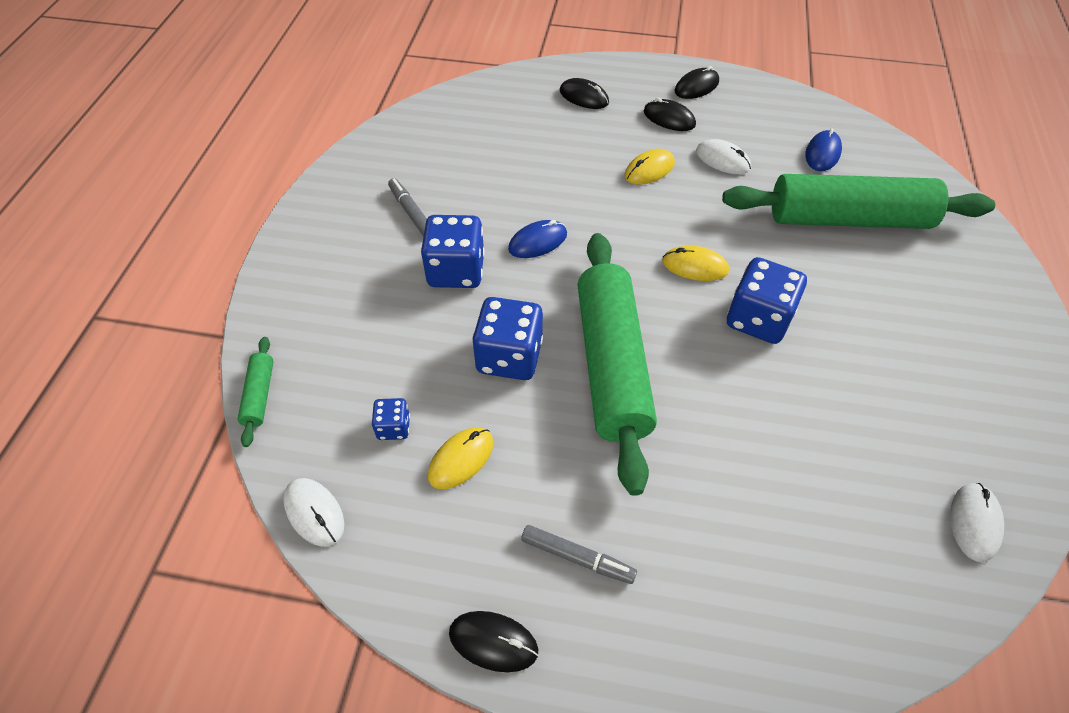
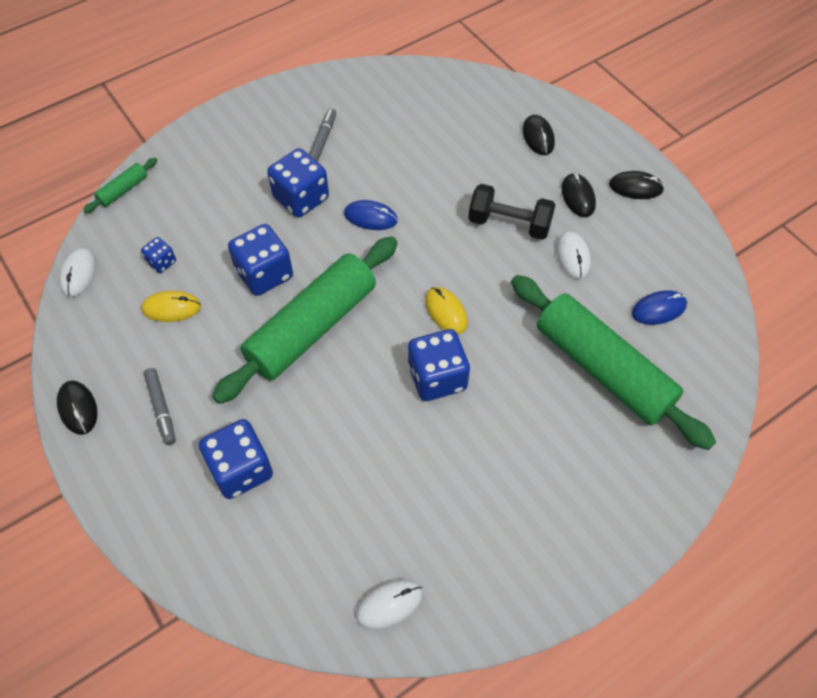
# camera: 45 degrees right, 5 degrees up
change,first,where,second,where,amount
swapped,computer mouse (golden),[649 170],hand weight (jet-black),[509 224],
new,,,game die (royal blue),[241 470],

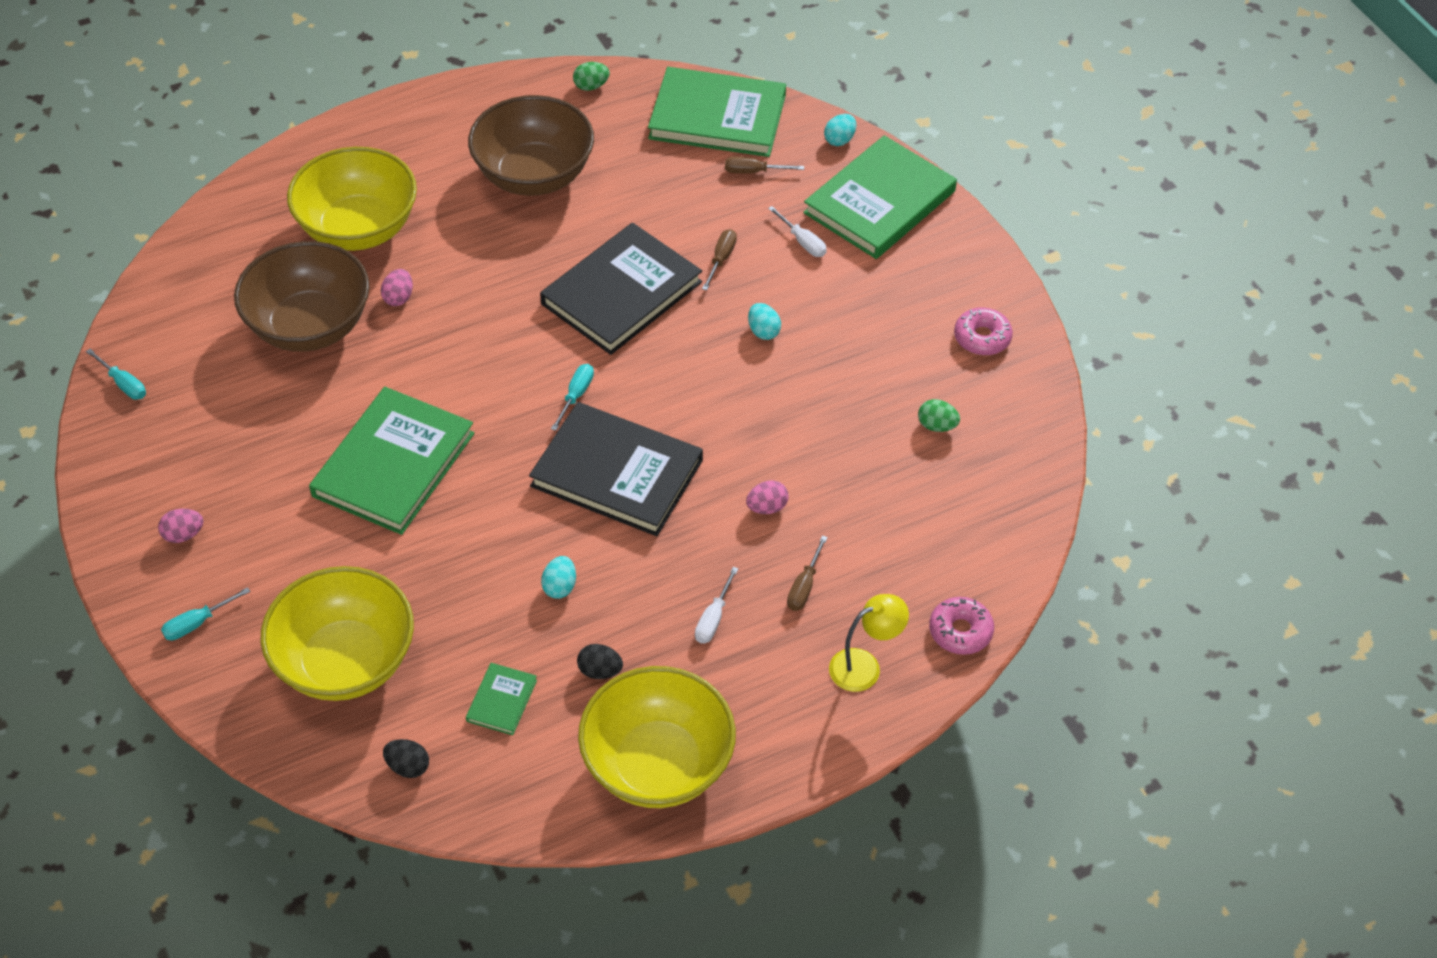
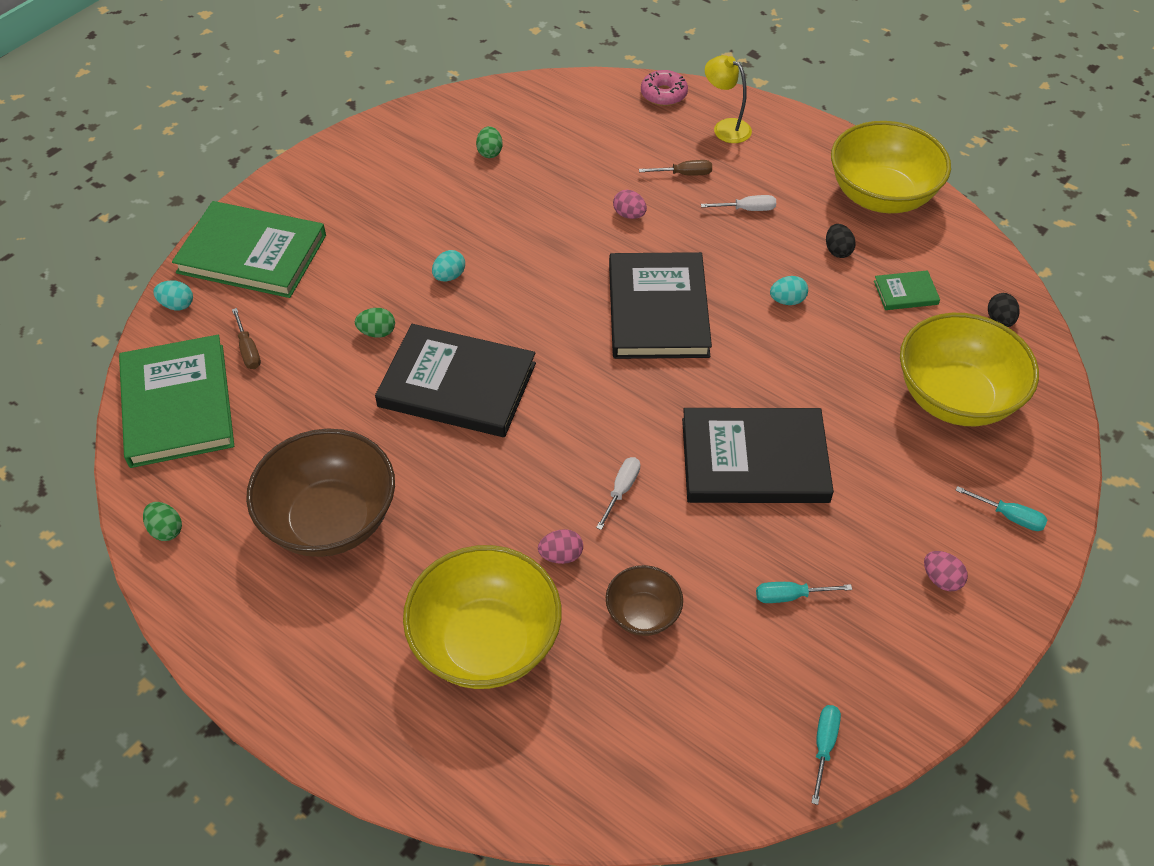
# camera: 115 degrees left, 0 degrees up
change,first,where,second,where,amount
scaled,serving bowl (russet),[310 326],,[643 614],x0.51
repainted,book (emerald),[394 464],book (jet-black),[754 460],
shifted,screwdriver (teal),[576 395],,[790 596],
swapped,screwdriver (russet),[721 259],egg (emerald),[377 332],
shifted,screwdriver (pure white),[803 242],,[621 490],
gone,doughnut (rosy),[982 338],,,

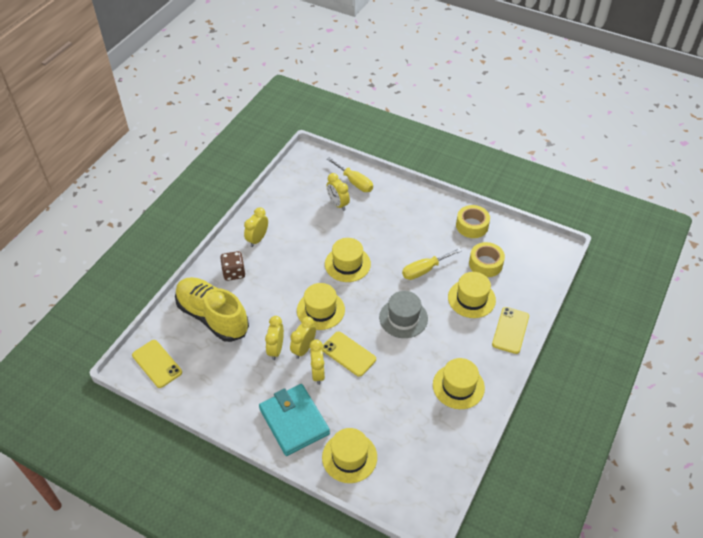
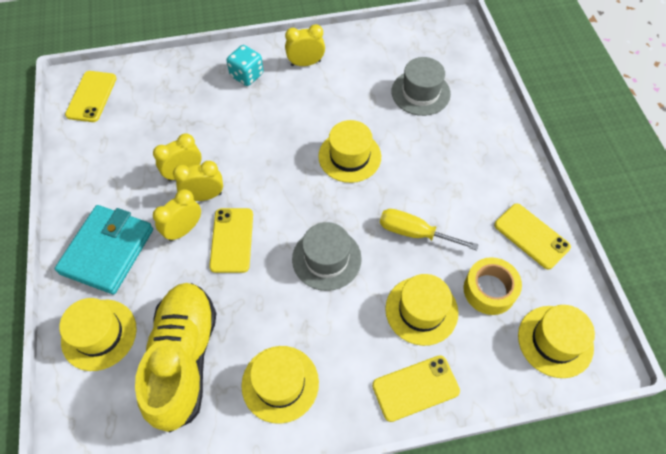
# camera: 50 degrees right, 10 degrees up
change,first,where,second,where,amount
shifted,lace-up shoe (golden),[213 317],,[184 359],
repainted,game die (russet),[234 273],game die (teal),[247 75],
shifted,hat (golden),[320 310],,[555 341],
gone,screwdriver (golden),[354 182],,,
swapped,bedside clock (golden),[338 204],hat (ash-grey),[420 92],
swapped,roll of tape (golden),[472 226],phone (golden),[531 236],

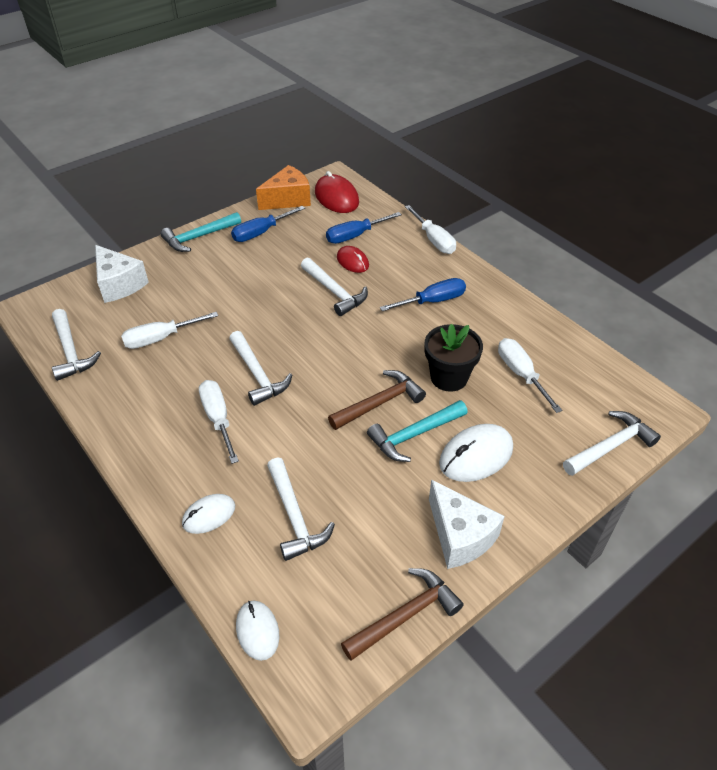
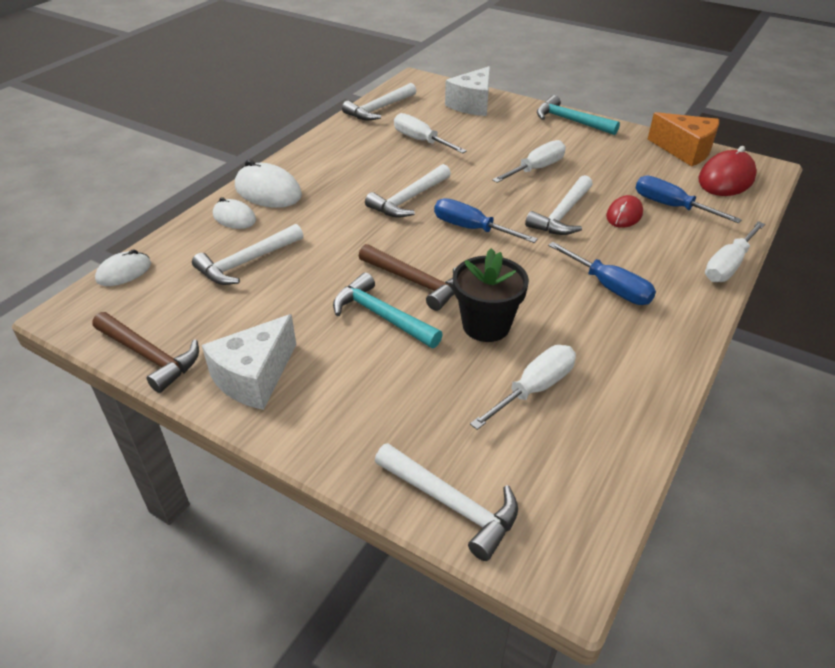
# camera: 70 degrees right, 5 degrees down
change,first,where,second,where,amount
shifted,screwdriver (pure white),[218 419],,[536 169],
shifted,screwdriver (royal blue),[261 233],,[471 229],
shifted,computer mouse (pure white),[476 455],,[268 191],

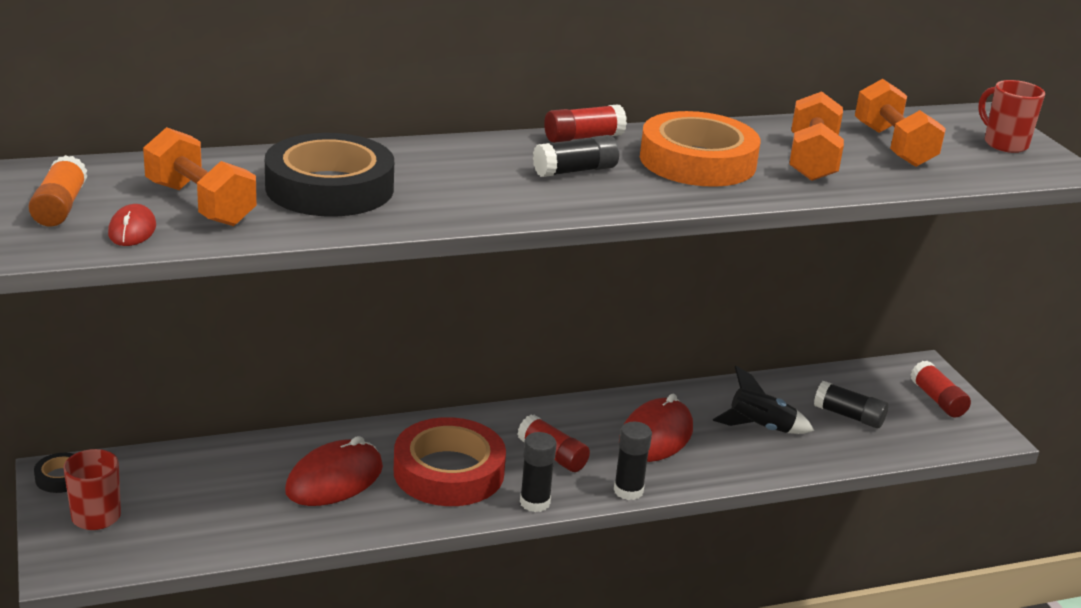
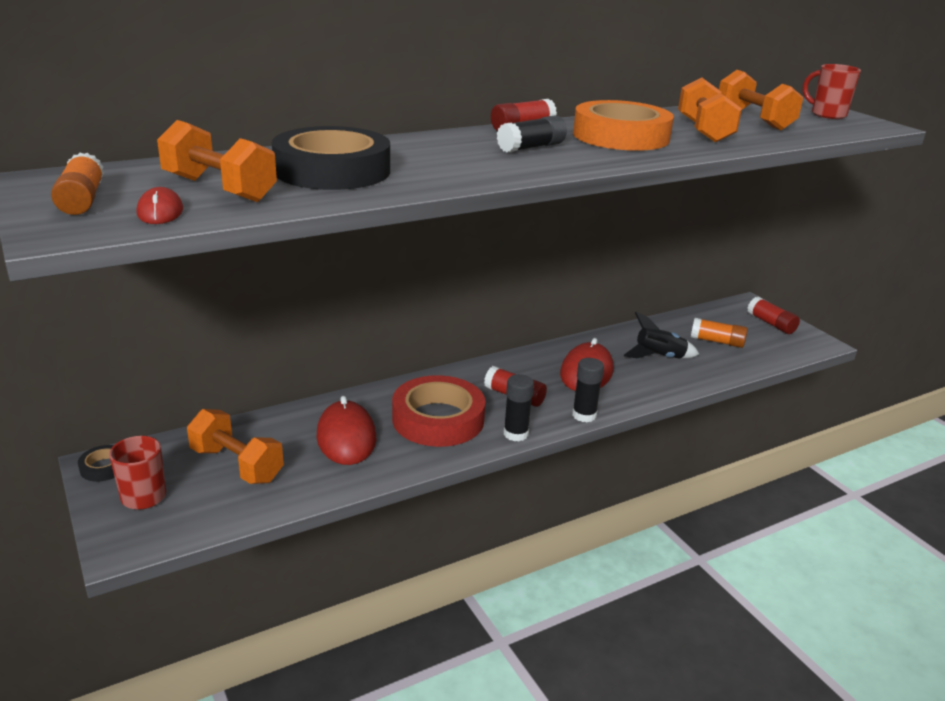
# camera: 10 degrees left, 0 degrees up
change,first,where,second,where,amount
rotated,computer mouse (crimson),[334 479],,[346 437],45 degrees counterclockwise
repainted,glue (jet-black),[848 416],glue (orange),[717 341],
new,,,hand weight (orange),[237 465],

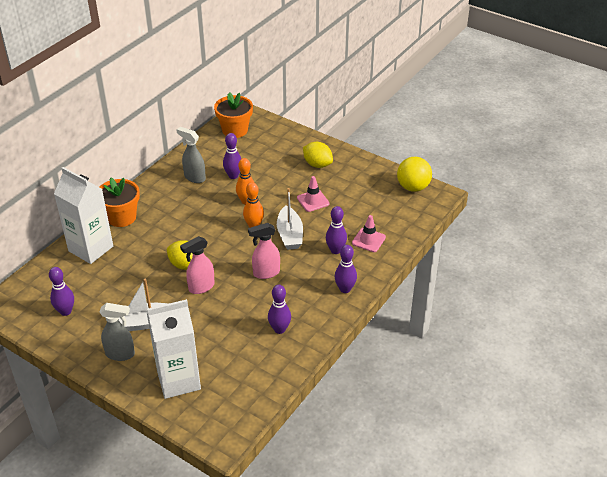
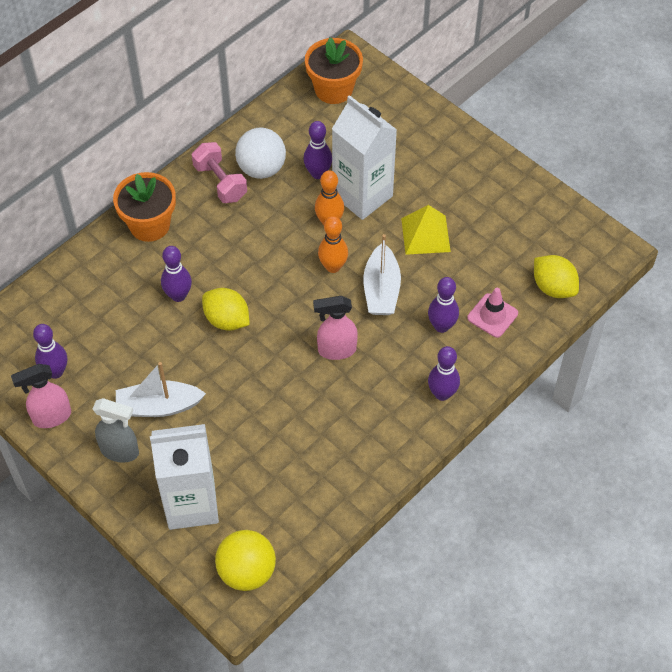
# camera: 10 degrees right, 15 degrees up
change,first,where,second,where,amount
shifted,juice carton (pure white),[91 248],,[362 196],
swapped,sprayer (ash-grey),[194 177],play ball (pure white),[261 169],
shifted,sprayer (rosy),[201 287],,[51 417],
shifted,tenpin (violet),[279 329],,[178 295],
swapped,traffic cone (rosy),[313 201],pyramid shape (golden),[425 235],
shifted,citrus fruit (golden),[317 164],,[553 287],
shifted,play ball (golden),[413 187],,[247 571],
new,,,hand weight (rosy),[220 182],

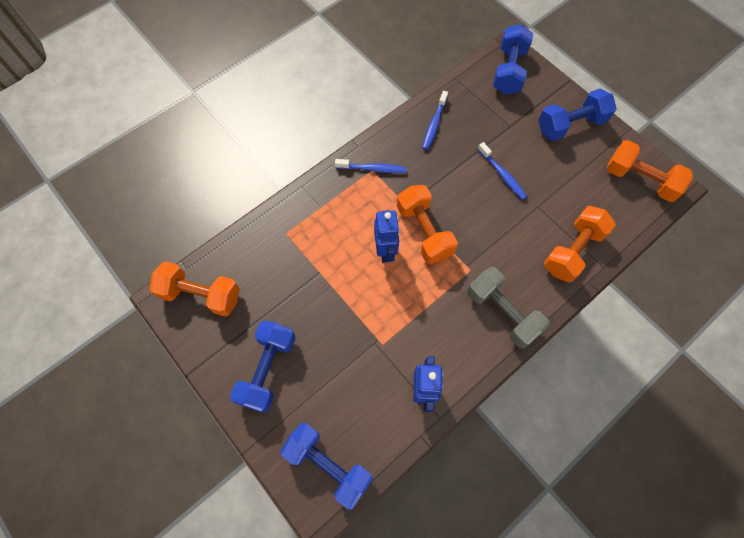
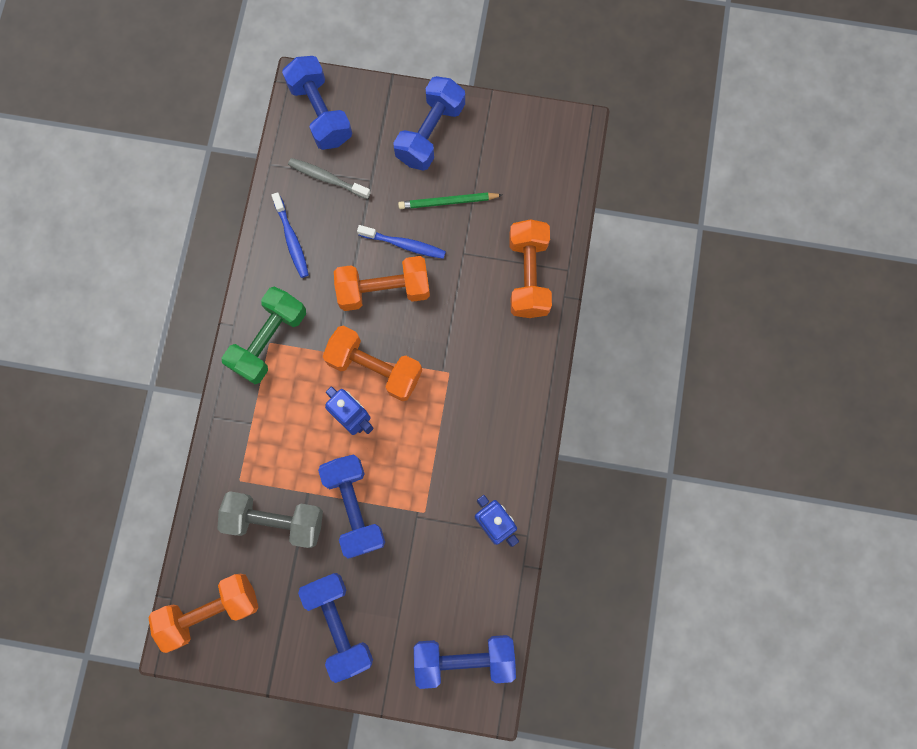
# camera: 40 degrees left, 10 degrees up
change,first,where,second,where,amount
swapped,dental brush (royal blue),[373 169],hand weight (emerald),[269 340],
shifted,hand weight (ash-grey),[502 312],,[275 520],
shifted,hand weight (orange),[640 180],,[384 290],
new,,,dental brush (ash-grey),[327 178],
new,,,hand weight (royal blue),[354 507],
new,,,lead pencil (emerald),[448 202],

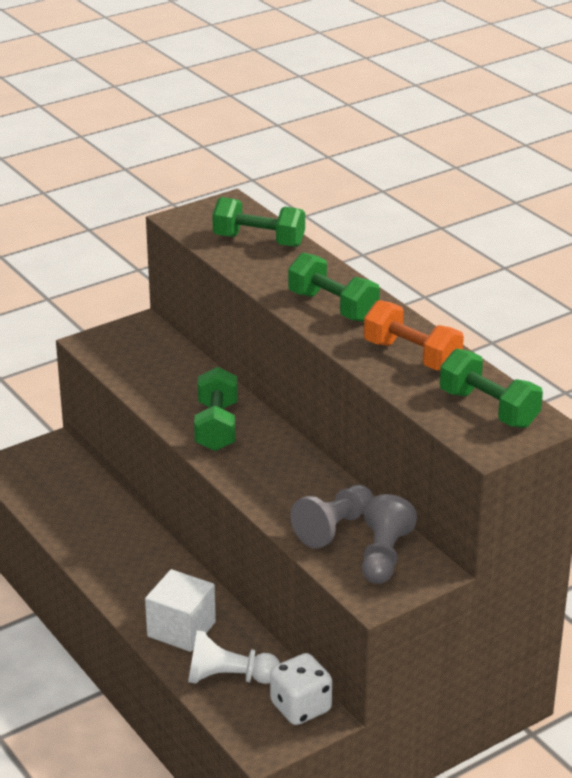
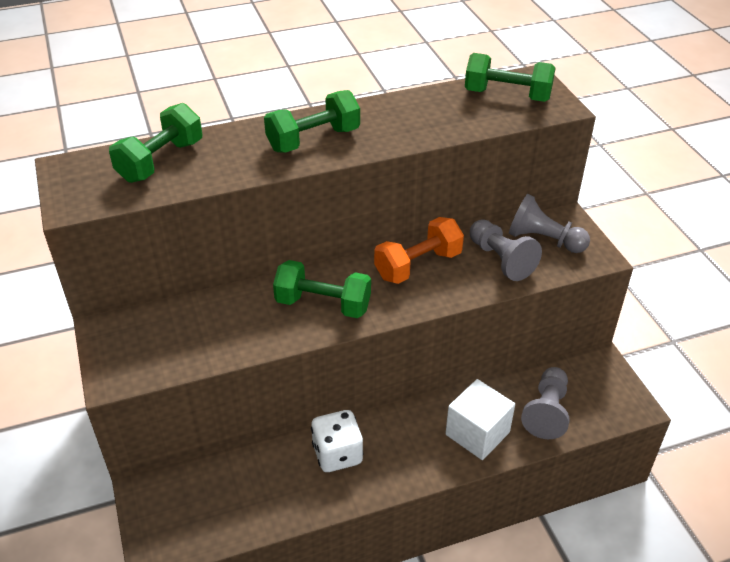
# camera: 75 degrees left, 10 degrees up
change,first,where,second,where,amount
repainted,game pawn (pure white),[228 677],game pawn (ash-grey),[547 411],
shifted,game die (pure white),[301 707],,[337 454],
shifted,hand weight (orange),[412 356],,[418 265],
rotated,hand weight (emerald),[488 409],,[507 95],45 degrees clockwise

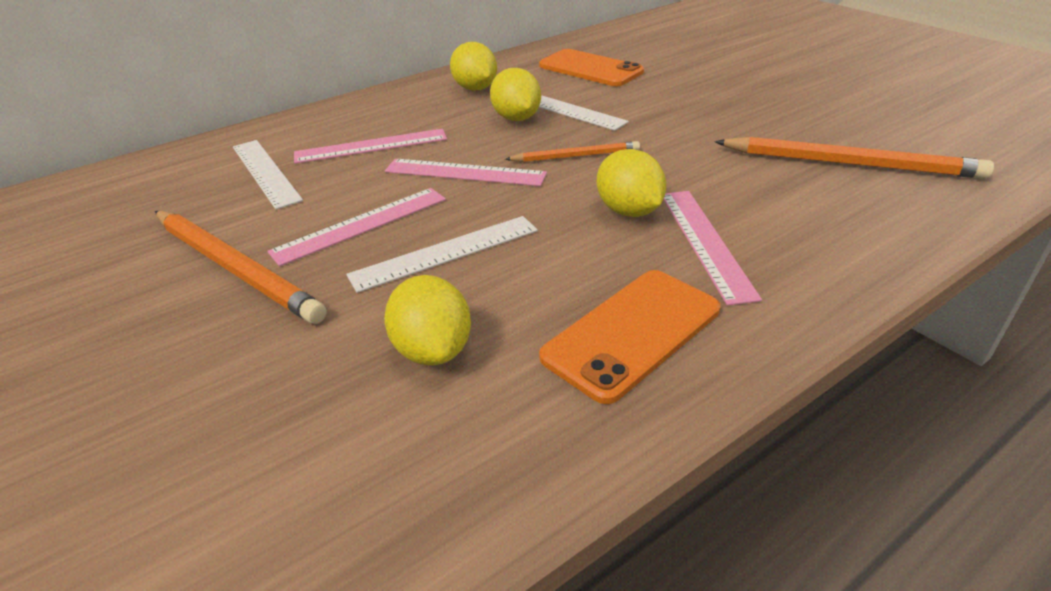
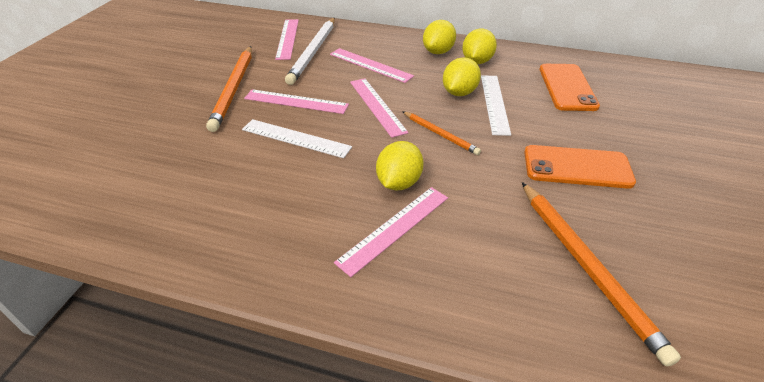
# camera: 50 degrees right, 5 degrees up
change,first,where,second,where,amount
swapped,straightedge (pure white),[265 172],lead pencil (pure white),[313 52],
shifted,citrus fruit (golden),[433 350],,[438 52],
shifted,phone (orange),[632 333],,[577 167],
new,,,straightedge (rosy),[287 38],

